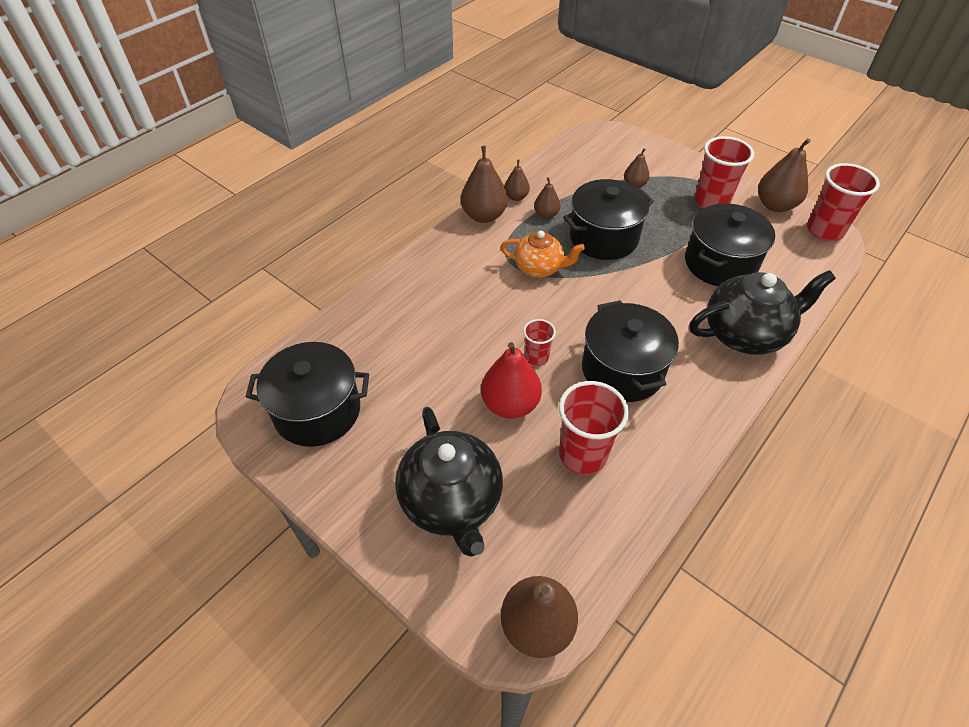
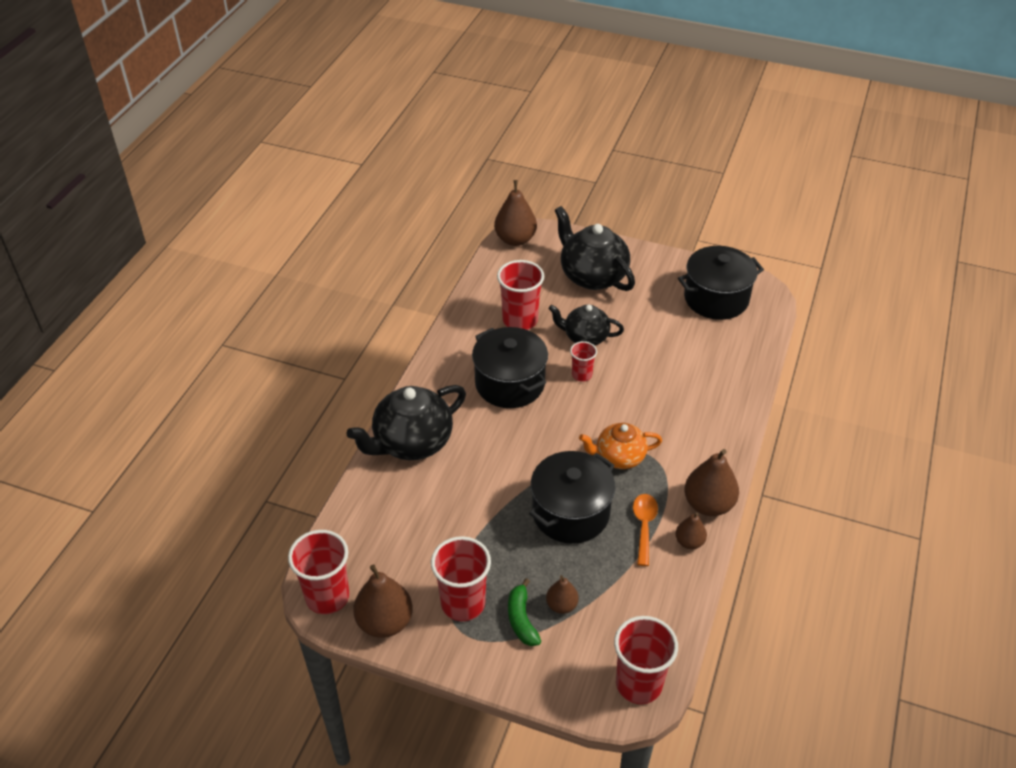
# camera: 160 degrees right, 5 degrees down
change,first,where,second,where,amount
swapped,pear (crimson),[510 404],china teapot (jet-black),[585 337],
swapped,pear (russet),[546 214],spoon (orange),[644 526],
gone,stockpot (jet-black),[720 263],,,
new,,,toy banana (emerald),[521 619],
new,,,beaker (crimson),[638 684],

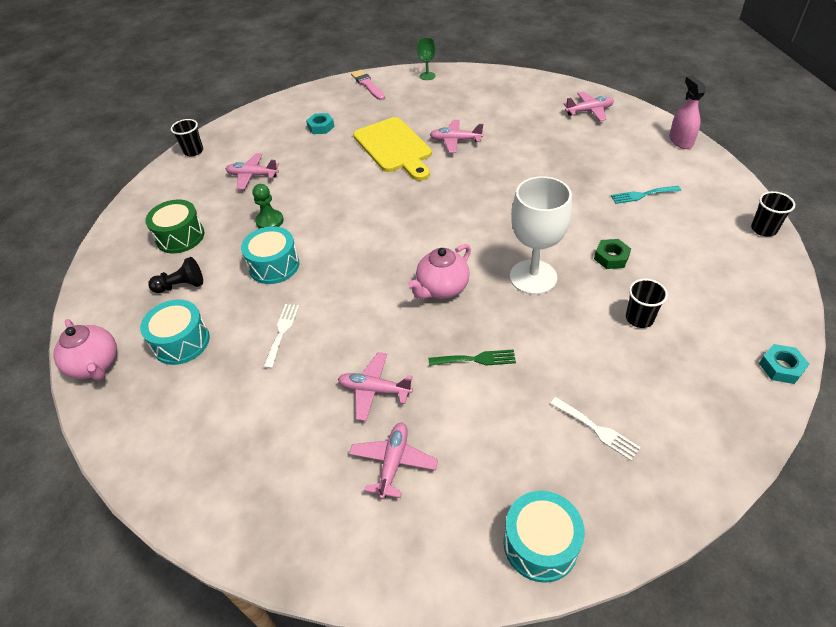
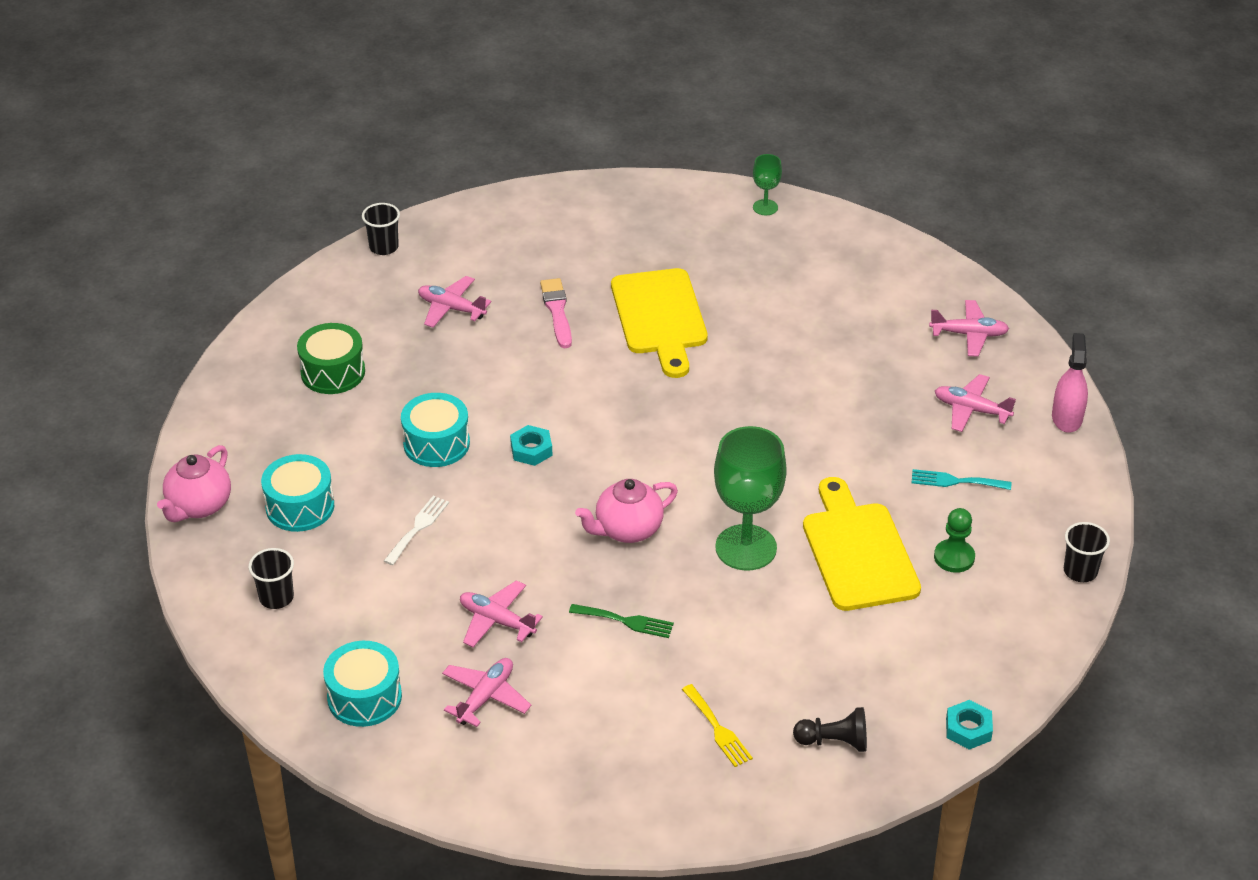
# camera: 15 degrees right, 5 degrees down
change,first,where,second,where,amount
rotated,china teapot (rosy),[96 365],,[199 506],45 degrees clockwise
shifted,game pawn (jet-black),[181 286],,[834 741],
shifted,game pawn (emerald),[269 221],,[954 557],
shifted,hex nut (teal),[321 127],,[531 450],
shifted,brush (rosy),[367 85],,[557 311],
shifted,aeroplane (rosy),[455 141],,[971 410],
shifted,drum (teal),[540 544],,[364 697],
repainted,goblet (pure white),[533 277],goblet (emerald),[746 547],
repainted,fork (pure white),[597 429],fork (golden),[718 729],
swapped,hex nut (emerald),[611 257],chopping board (golden),[858 551],
shifted,beaker (jet-black),[639 318],,[276 597],

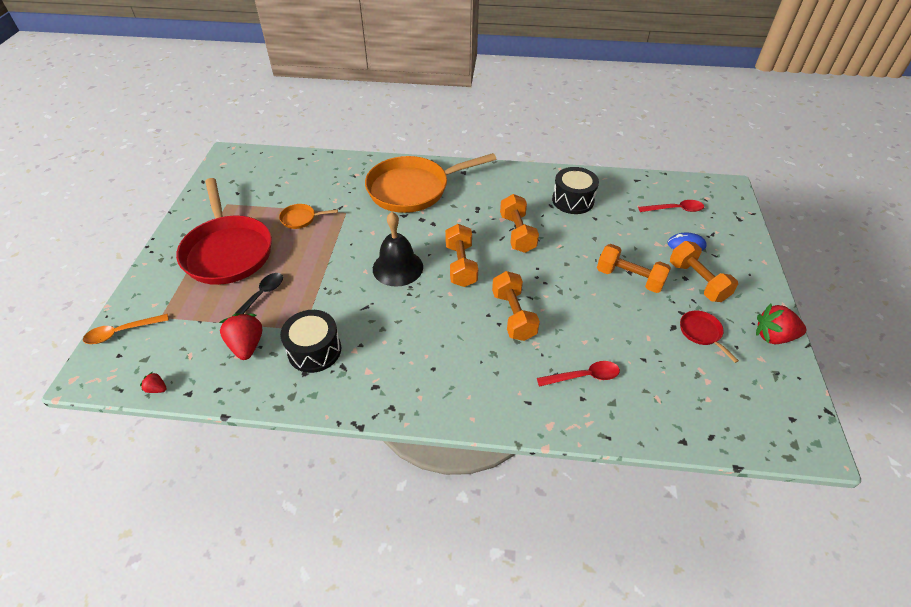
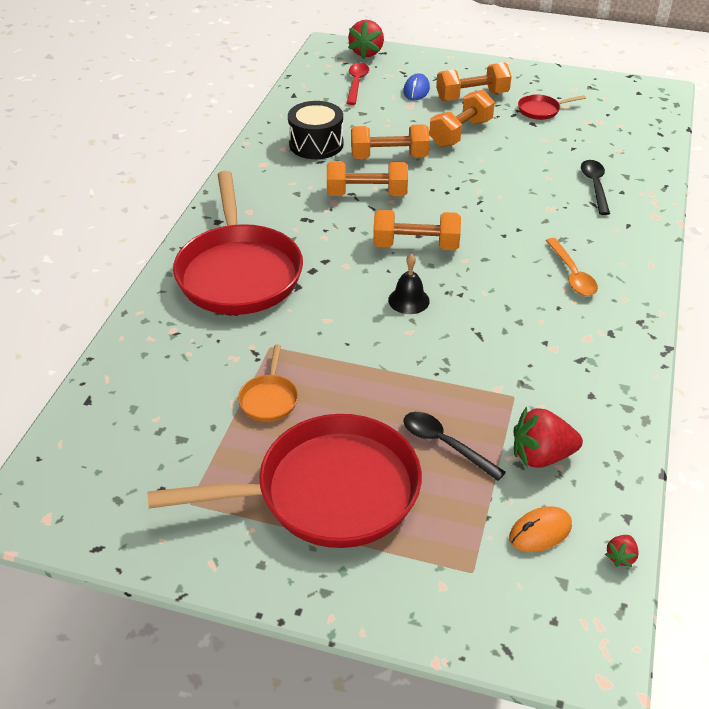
# camera: 80 degrees left, 5 degrees down
change,first,where,second,where,amount
shifted,spoon (orange),[121 332],,[572 275],
gone,drum (jet-black),[314 350],,,
repainted,pan (orange),[413 189],pan (crimson),[238 272],
scaled,school bell (jet-black),[397 267],,[408 300],x0.58
shifted,hand weight (orange),[513 315],,[389 157],
repainted,spoon (crimson),[584 376],spoon (jet-black),[595 186],
shifted,strawberry (crimson),[773 336],,[366 52],
new,,,computer mouse (orange),[540 532],

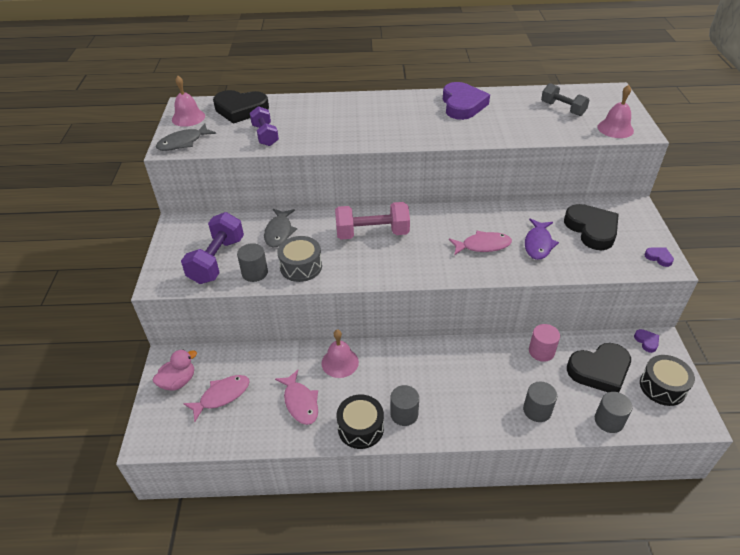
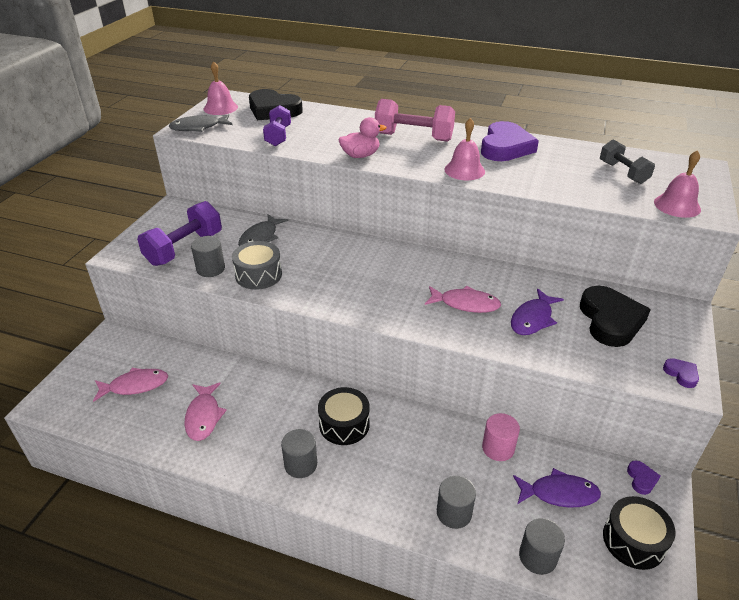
# camera: 20 degrees right, 5 degrees down
change,first,where,second,where,amount
shifted,duck (rosy),[178 381],,[360 155],
shifted,school bell (rosy),[340 362],,[464 170],
shifted,hand weight (rosy),[372 233],,[413 137],
shifted,drum (jet-black),[360 428],,[344 424],
swapped,heart (jet-black),[599 370],fish figure (violet),[559 493],

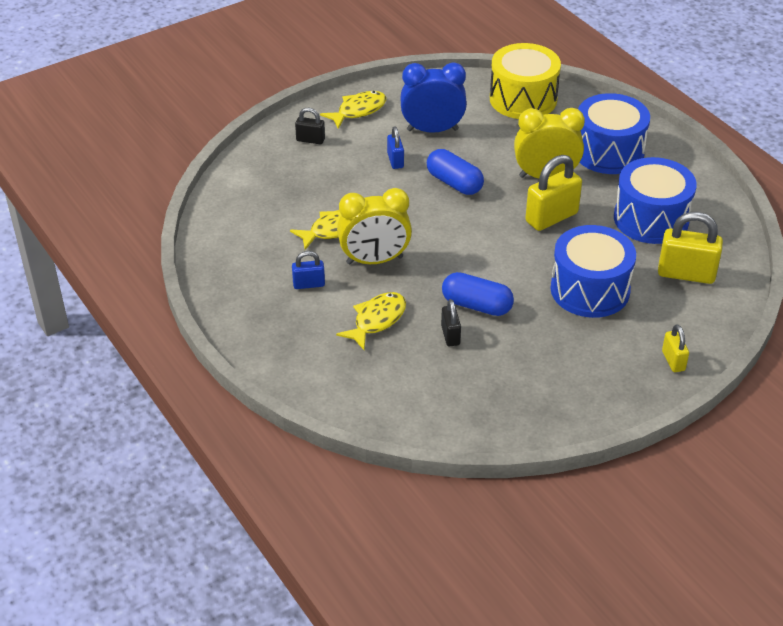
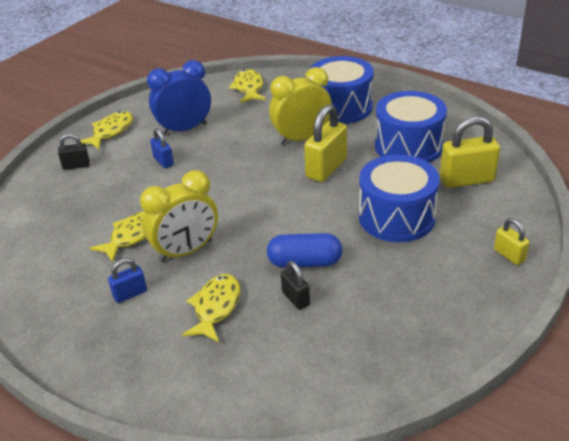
# camera: 20 degrees left, 5 degrees down
change,first,where,second,where,amount
gone,pill (royal blue),[454 183],,,
swapped,drum (golden),[523 99],fish figure (golden),[248 88],

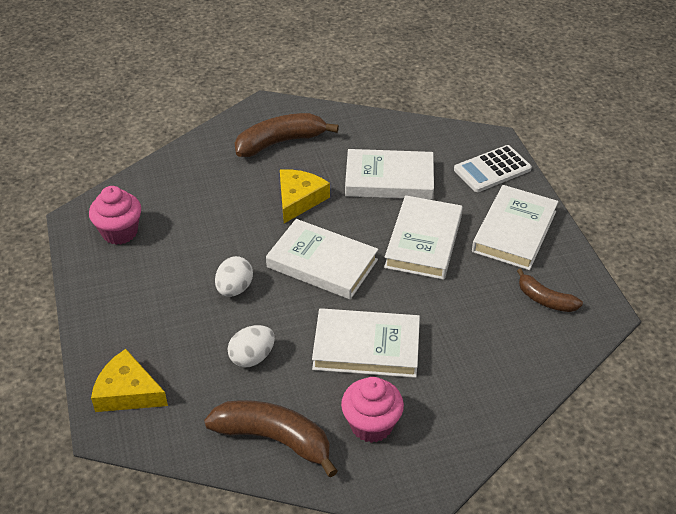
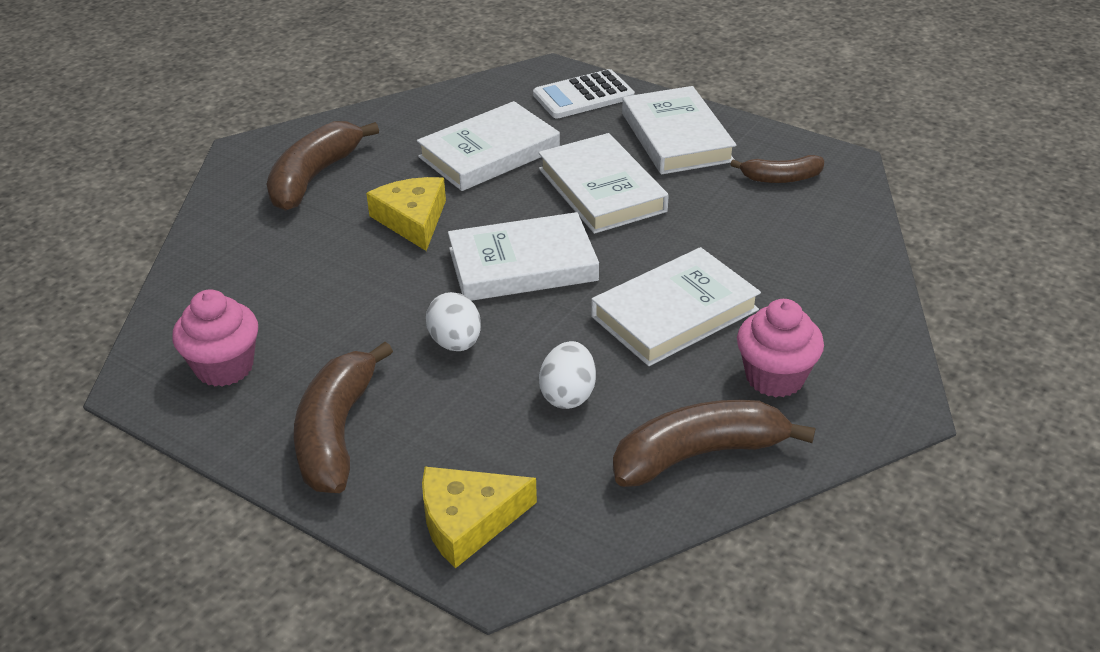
# camera: 40 degrees left, 5 degrees down
change,first,where,second,where,amount
rotated,calculator (pure white),[492 169],,[583 96],45 degrees clockwise
new,,,toy banana (russet),[337 432],

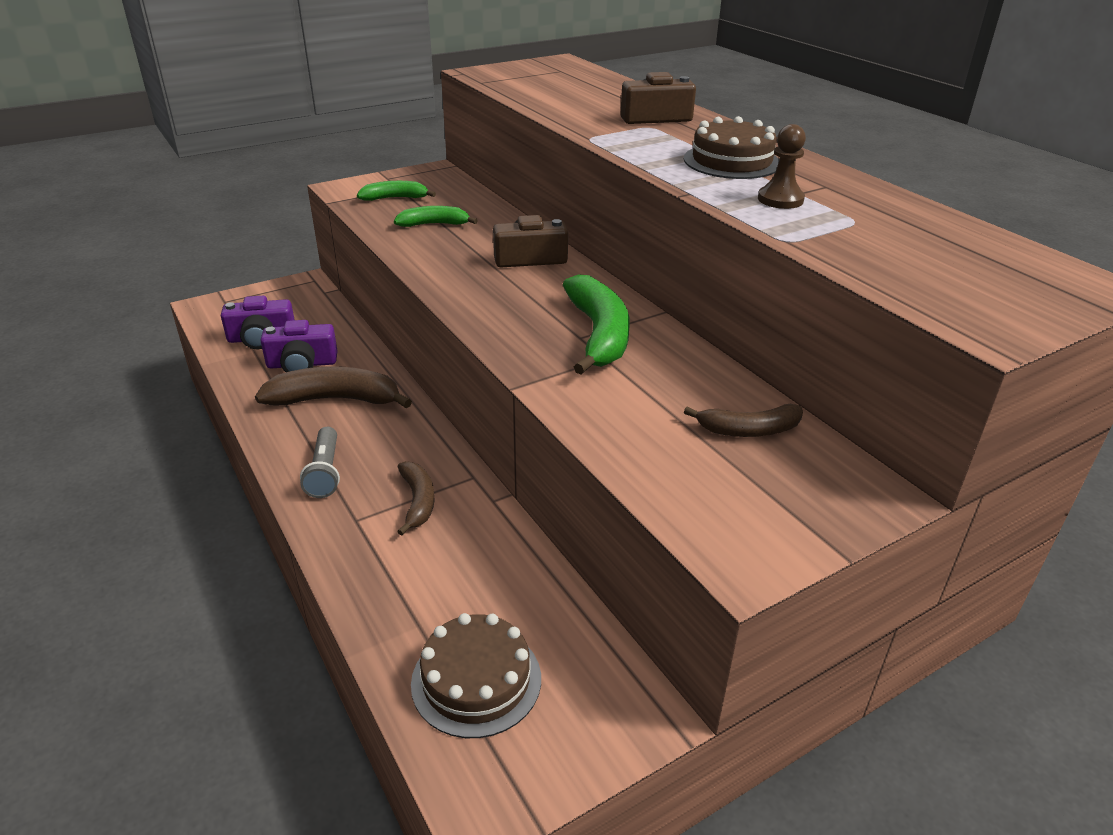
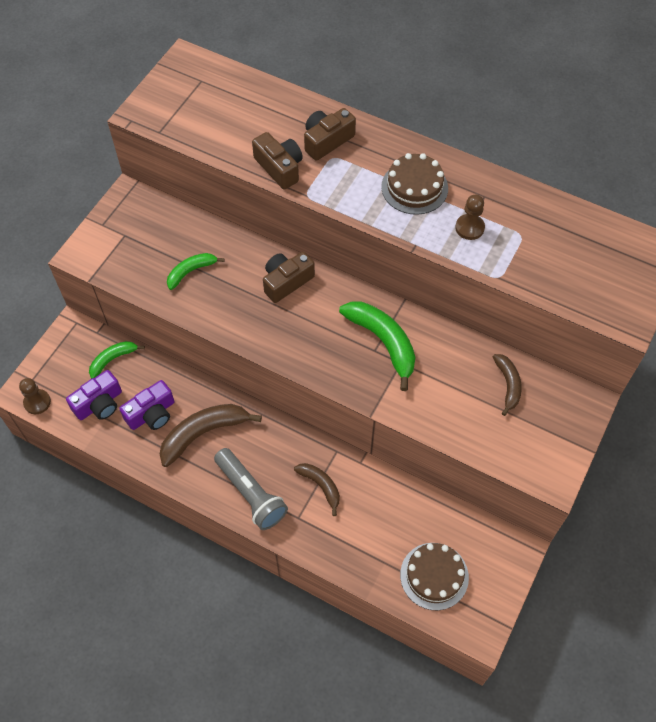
# camera: 30 degrees left, 25 degrees up
change,first,where,second,where,amount
scaled,torch (ash-grey),[325 472],,[251 494],x1.51
shifted,toy banana (emerald),[395 198],,[113 359],
rotated,toy banana (russet),[749 430],,[508 385],60 degrees counterclockwise
new,,,game pawn (russet),[37 402],
new,,,compact camera (russet),[279 168],

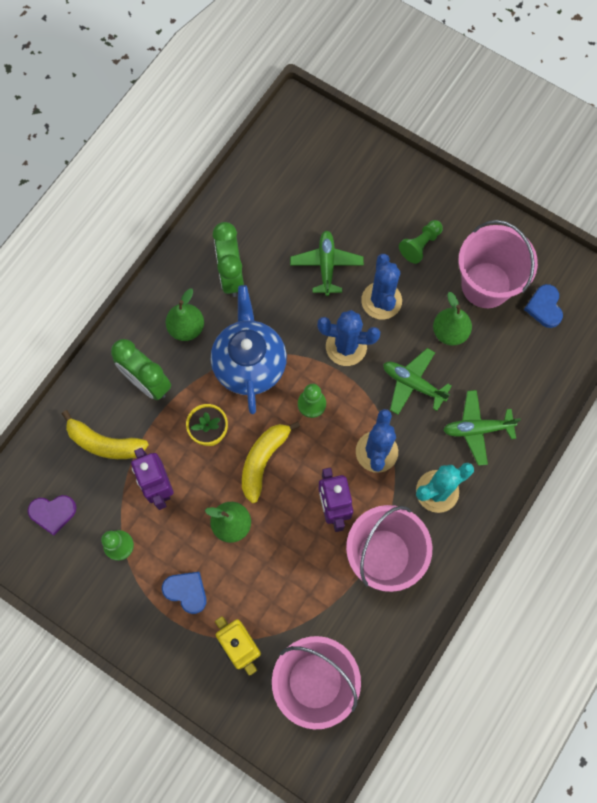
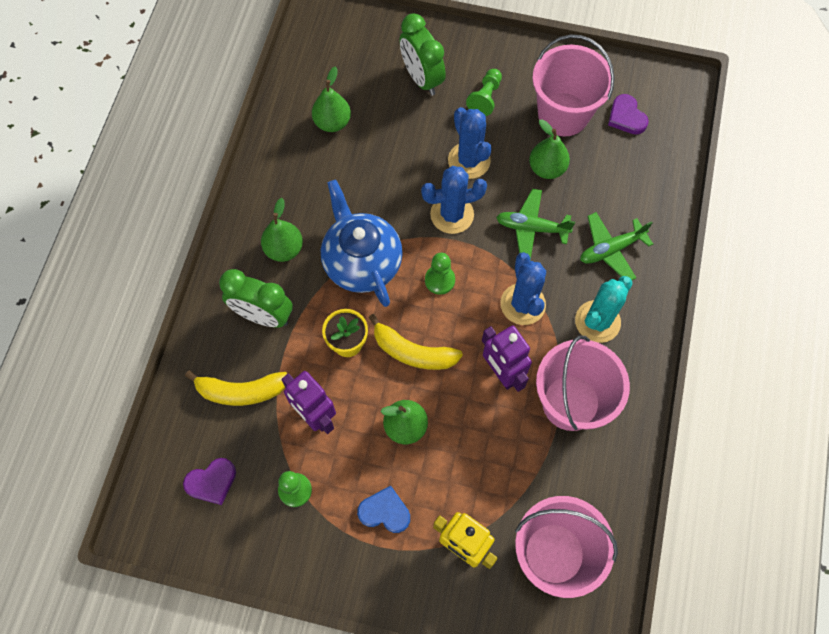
# camera: 20 degrees left, 5 degrees down
change,first,where,second,where,amount
shifted,bedside clock (emerald),[231 276],,[421 78],
rotated,toy banana (golden),[263 461],,[413 352],75 degrees counterclockwise
gone,aeroplane (emerald),[326 265],,,
repainted,heart (royal blue),[544 307],heart (violet),[626 117],
new,,,pear (emerald),[332 122],

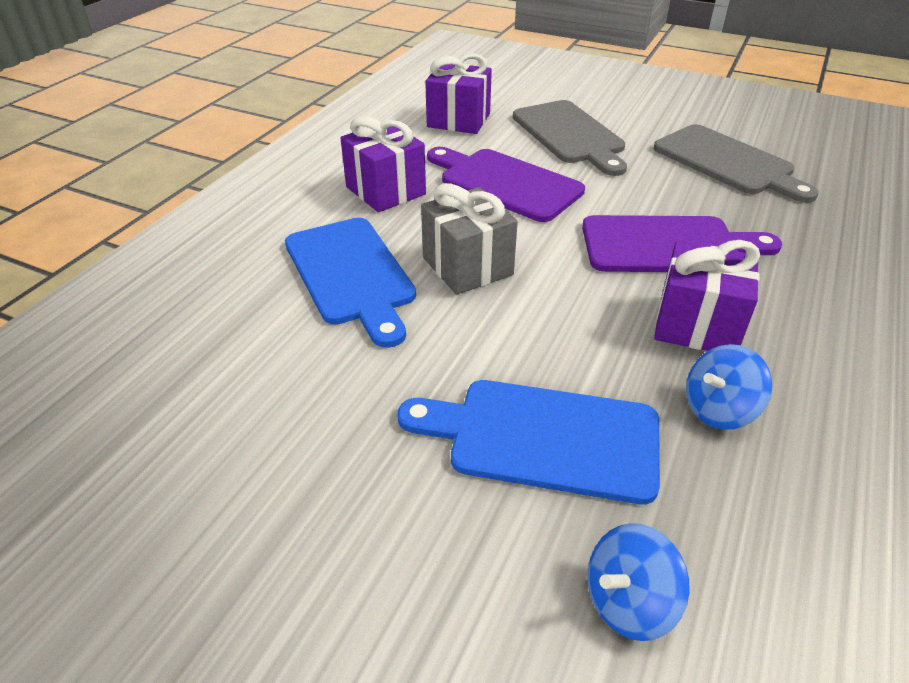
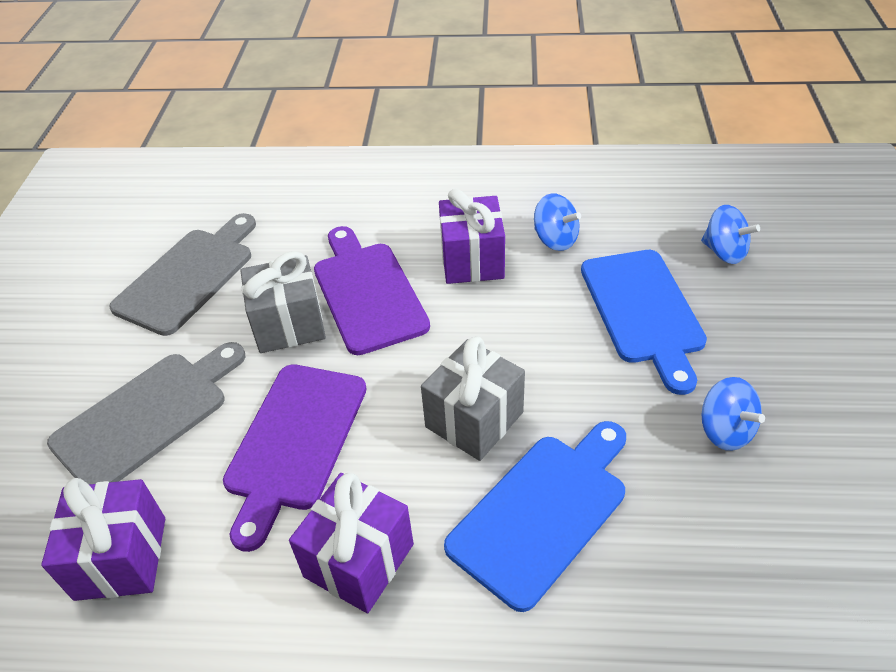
# camera: 110 degrees left, 5 degrees up
change,first,where,second,where,amount
new,,,present (ash-grey),[289 325],
new,,,toy top (royal blue),[725 430],

